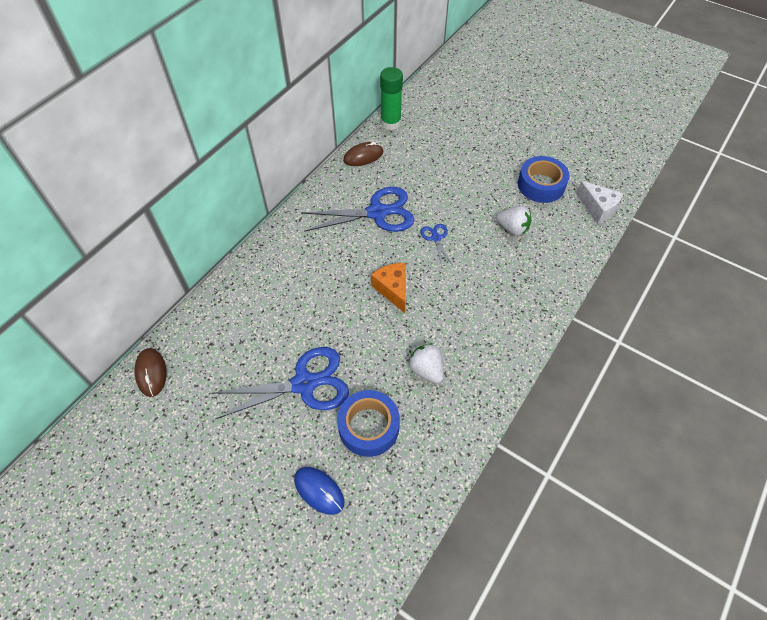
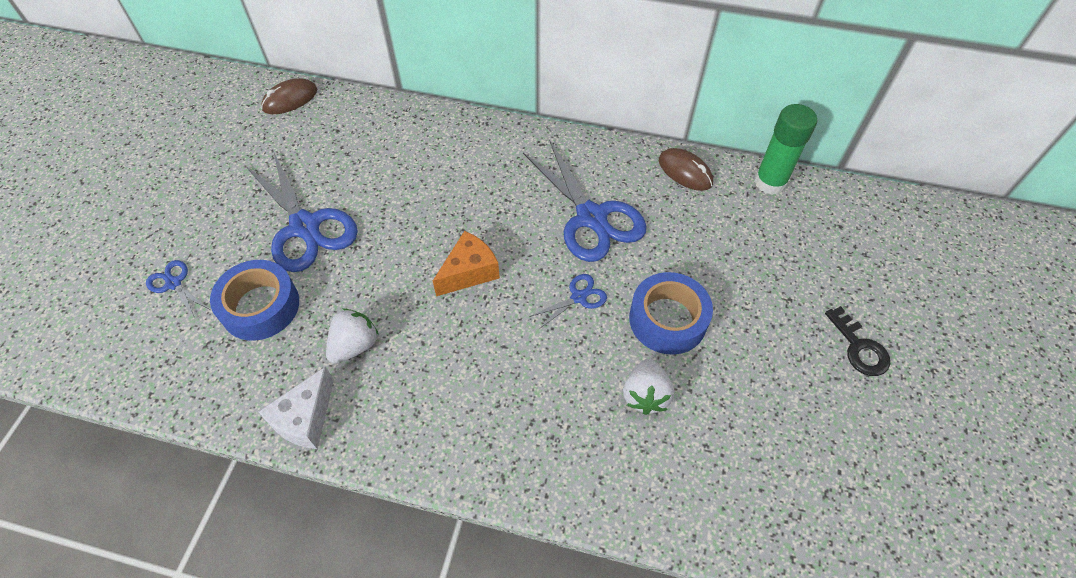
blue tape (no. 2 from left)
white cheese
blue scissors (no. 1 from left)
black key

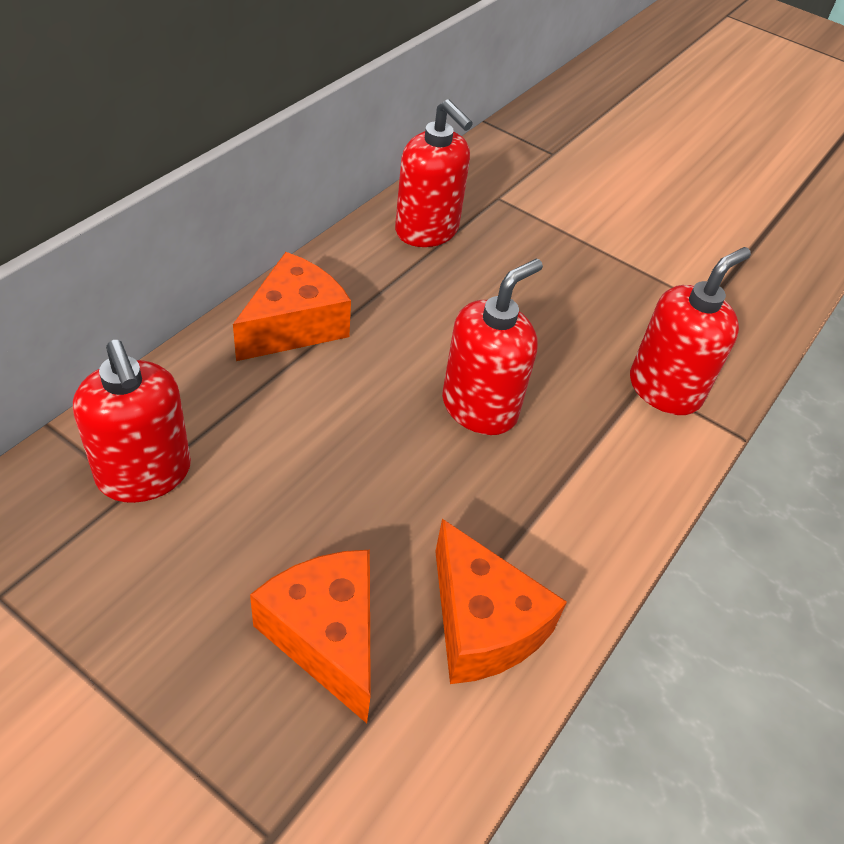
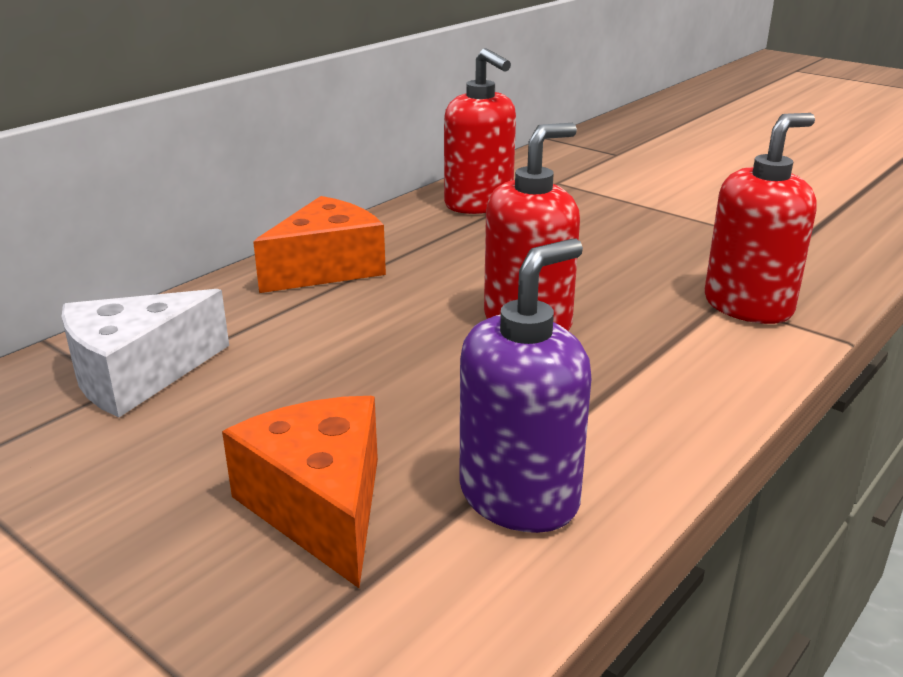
white cheese
purple soap dispenser

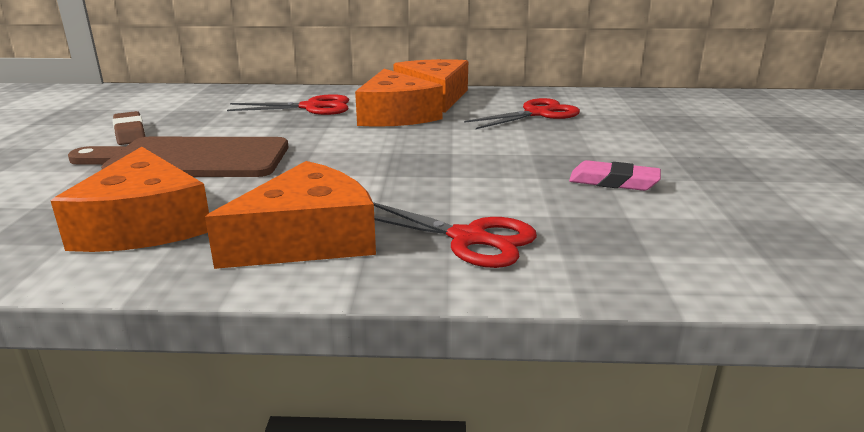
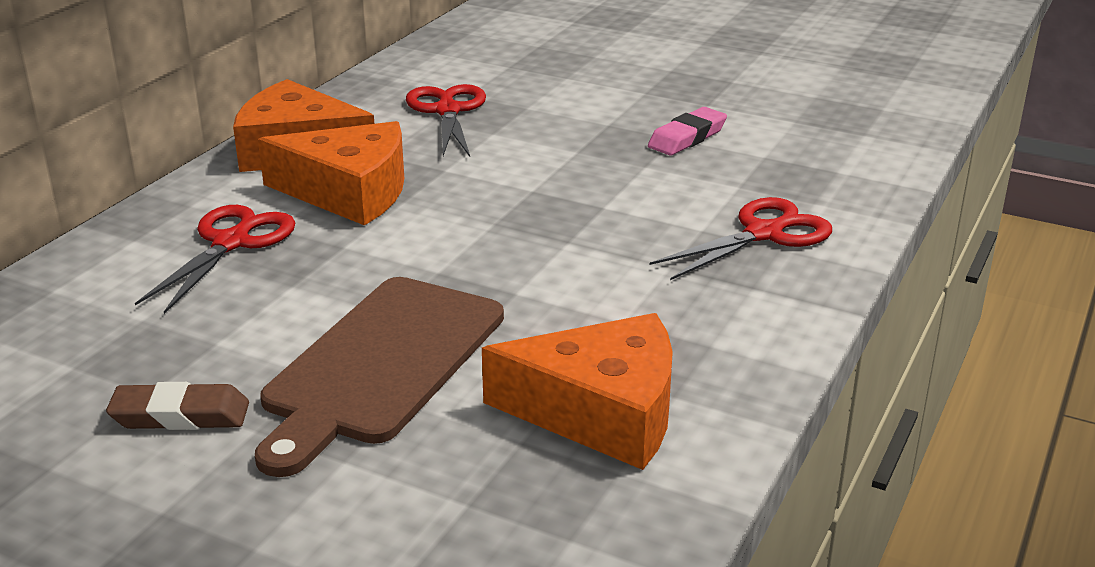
orange cheese (no. 2 from left in the first image)

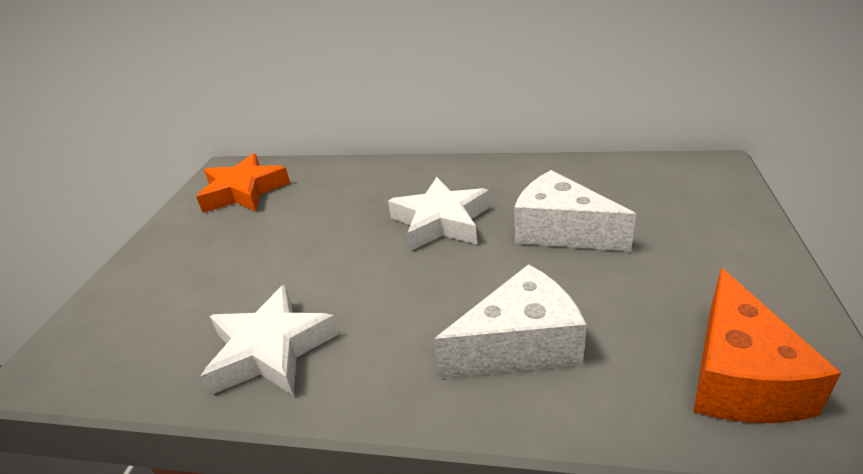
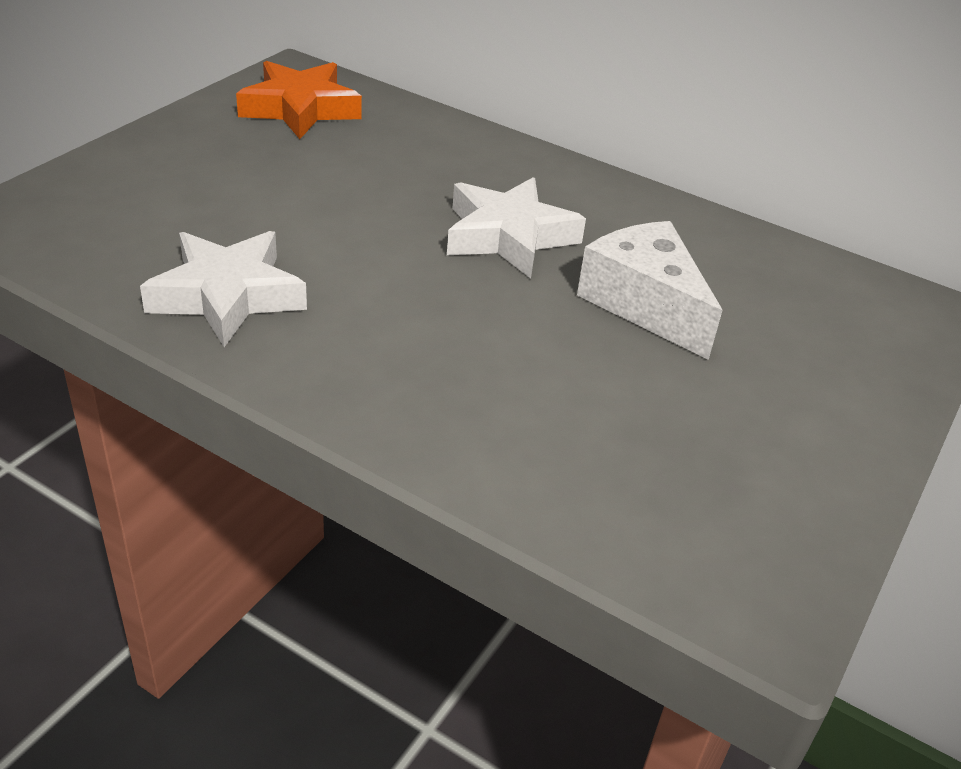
white cheese (no. 1 from left in the first image)
orange cheese

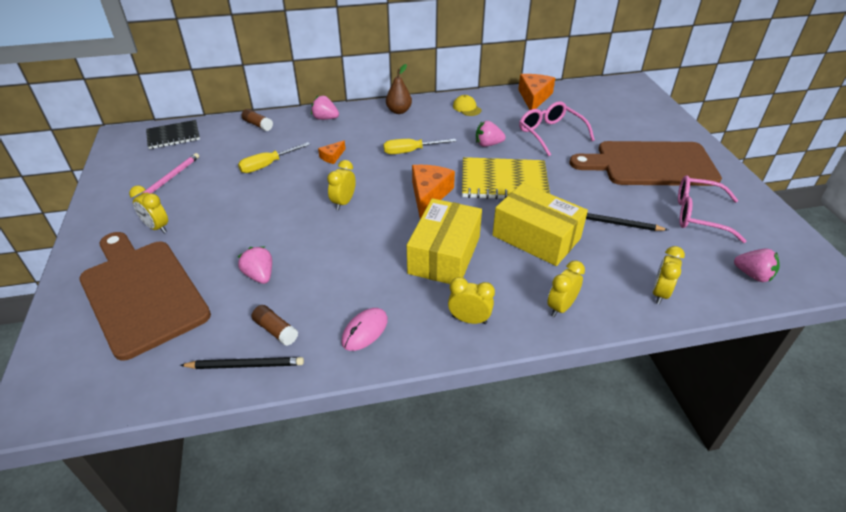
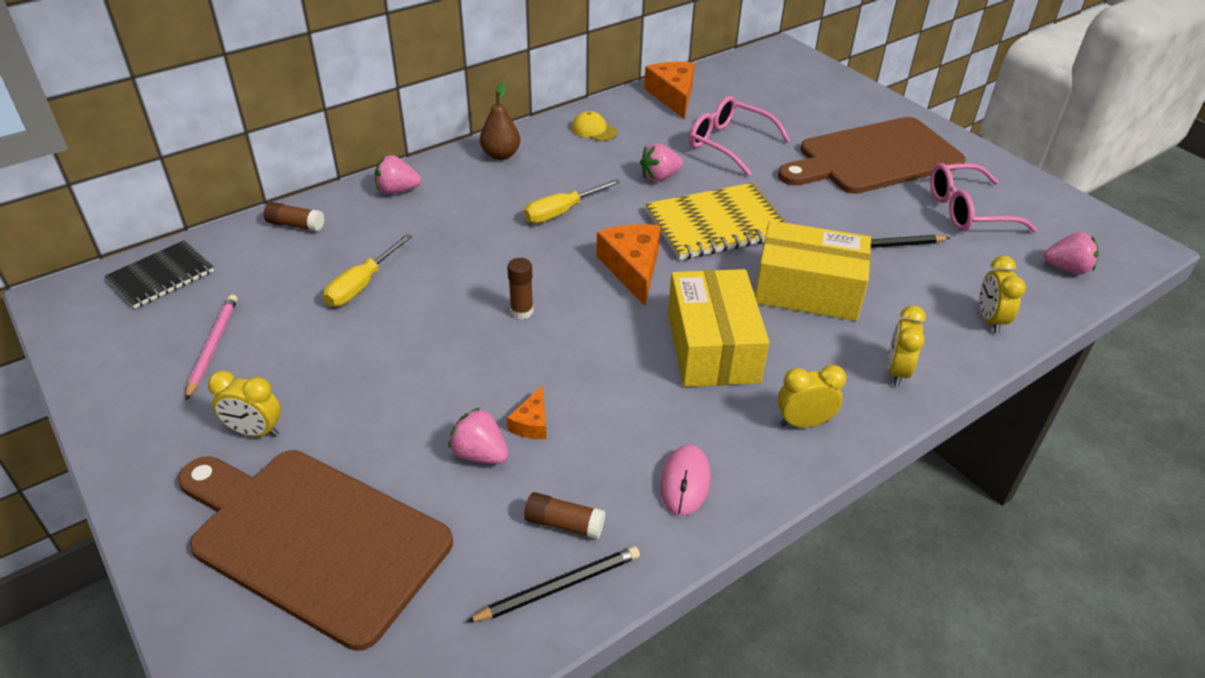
orange cheese (no. 1 from left)
brown glue stick (no. 2 from left)

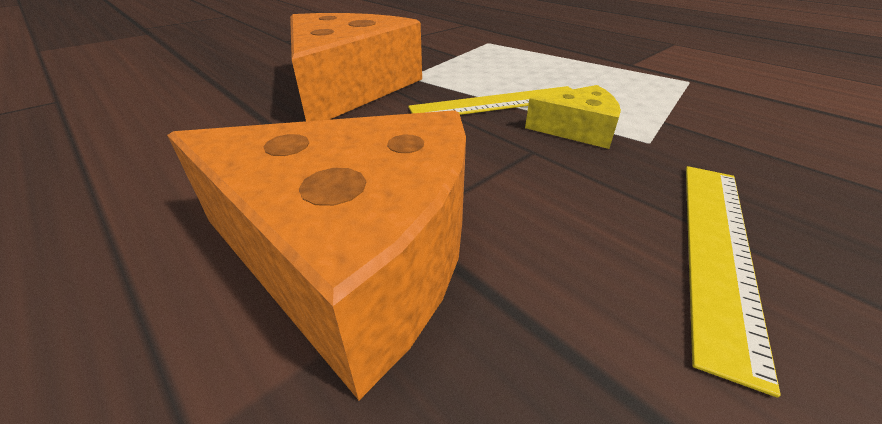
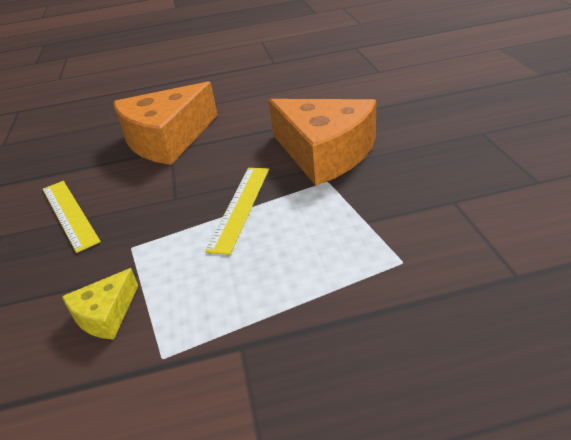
yellow cheese

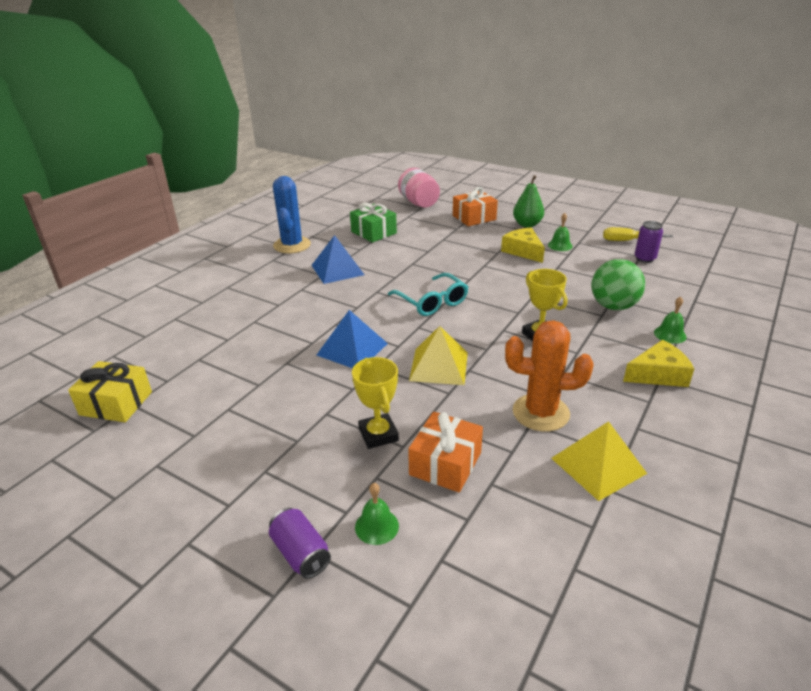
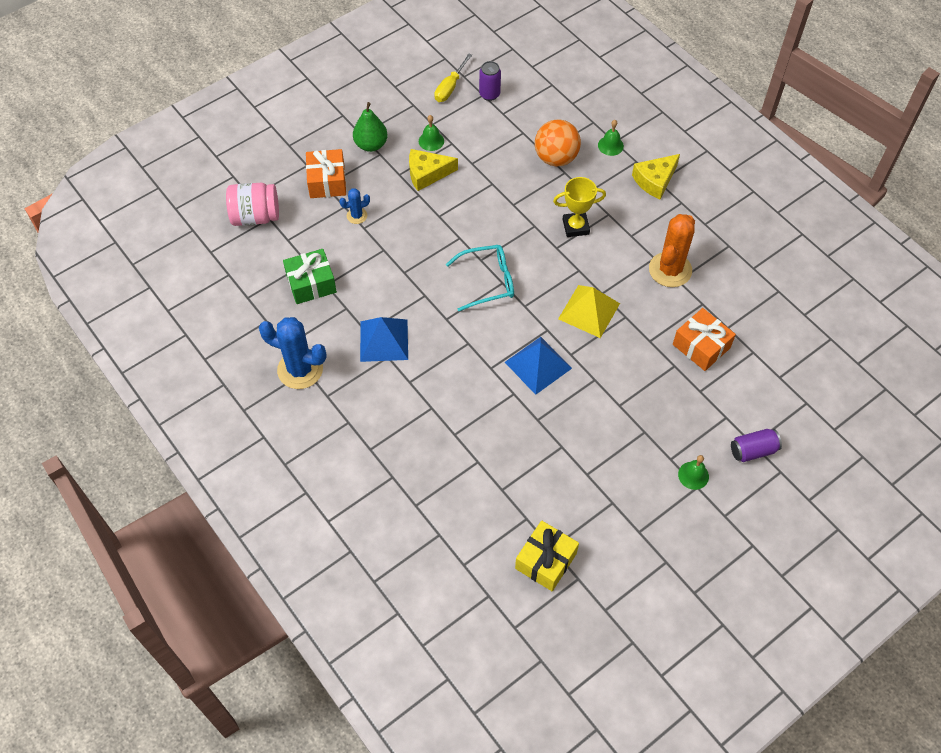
orange ball
yellow cheese (no. 2 from left)
yellow trophy (no. 1 from left in the first image)
yellow pyramid (no. 2 from left in the first image)
green bell (no. 3 from left)
blue cactus (no. 2 from left)

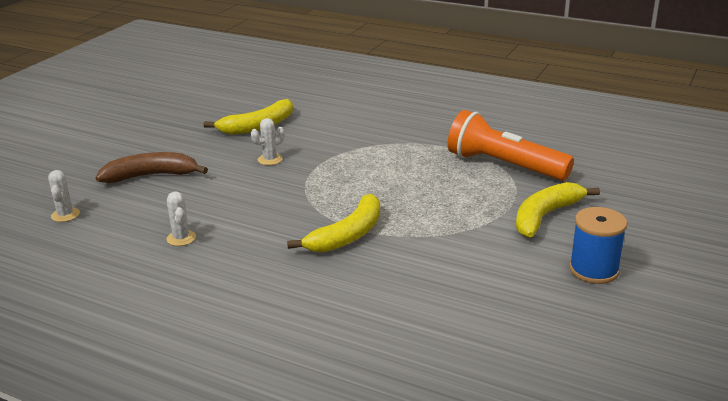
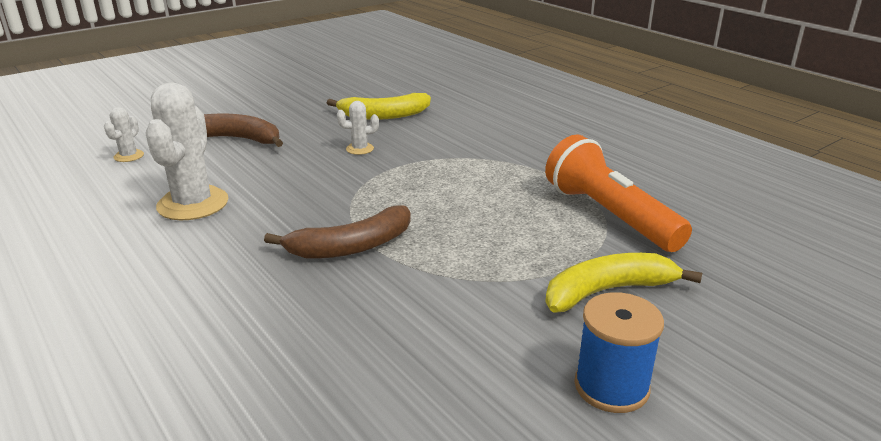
white cactus (no. 2 from left)
brown banana (no. 2 from left)

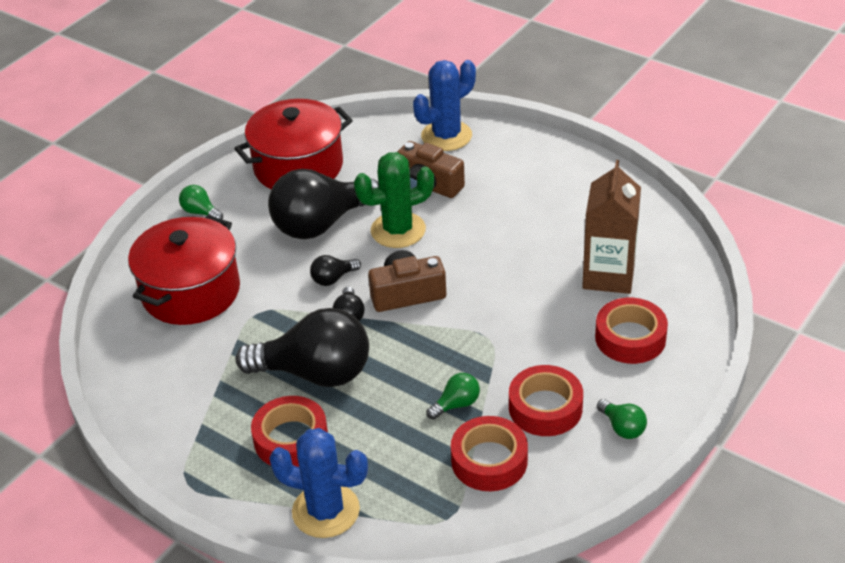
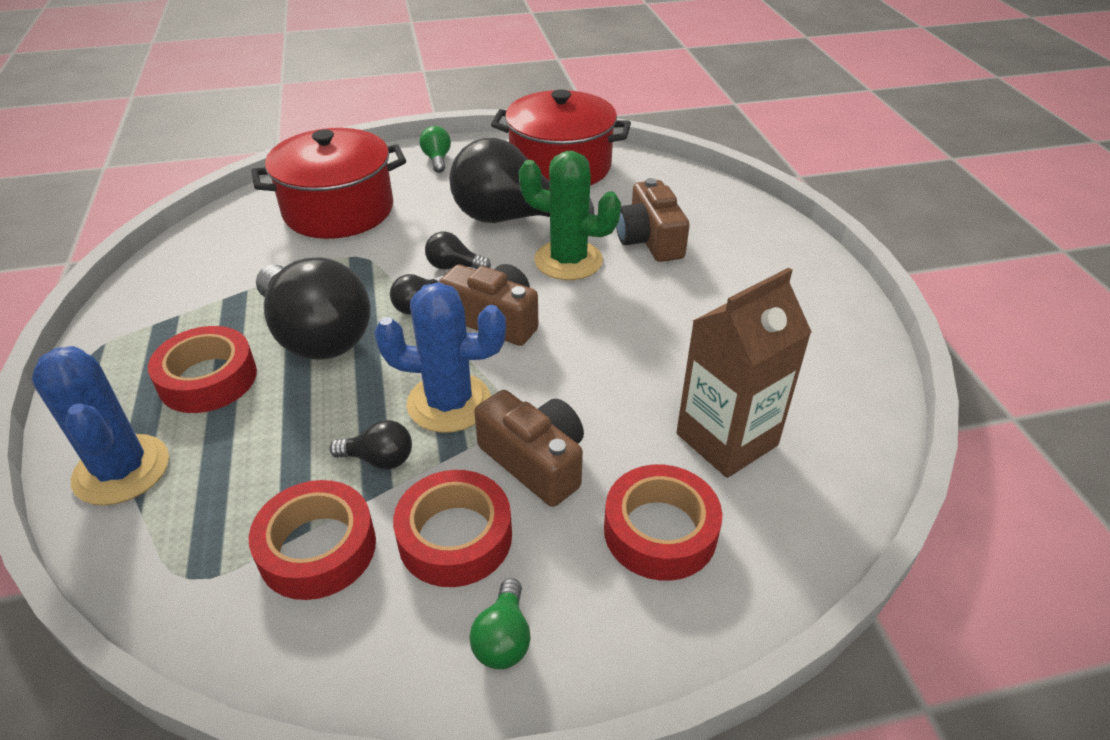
blue cactus (no. 2 from left)
black light bulb (no. 2 from left)
brown camera (no. 2 from left)

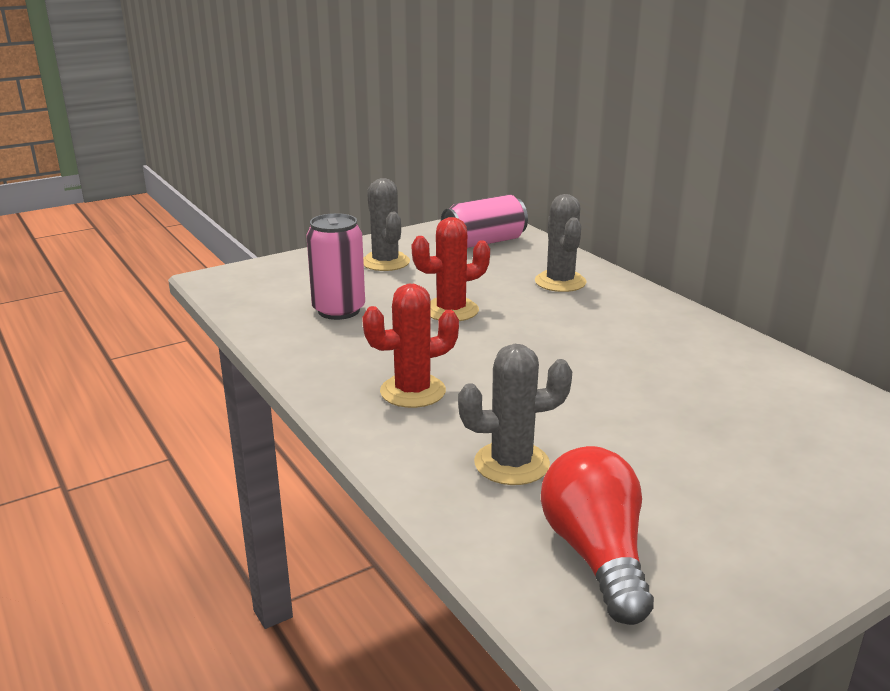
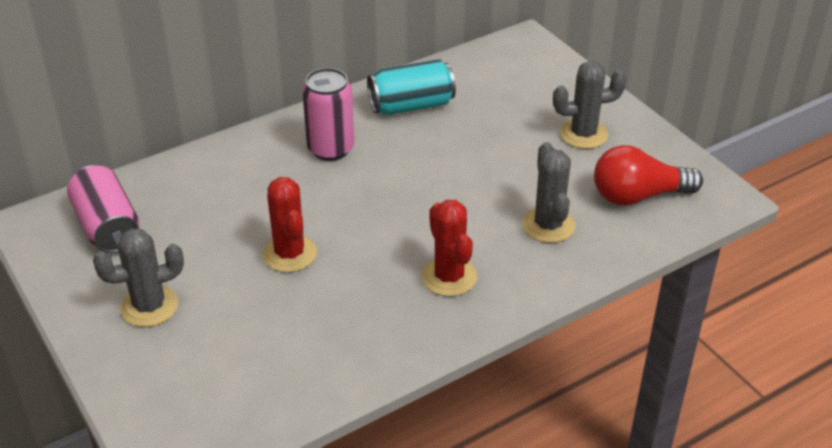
grey cactus (no. 3 from left)
pink can (no. 2 from left)
turquoise can

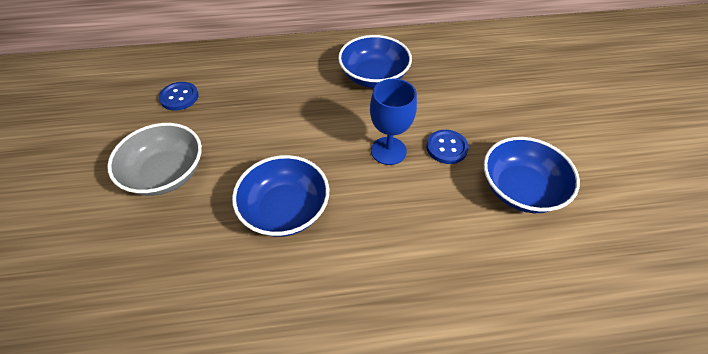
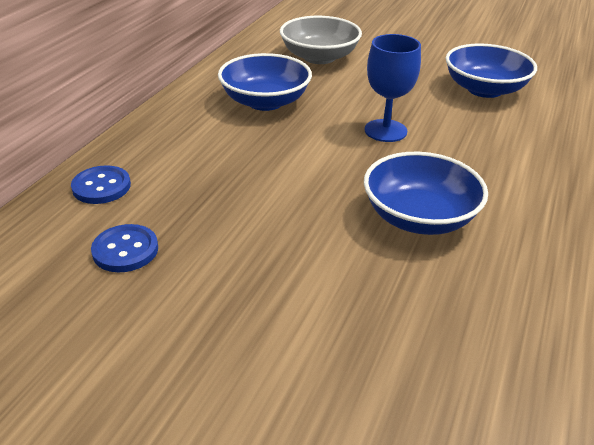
grey bowl
blue button (no. 1 from left)

